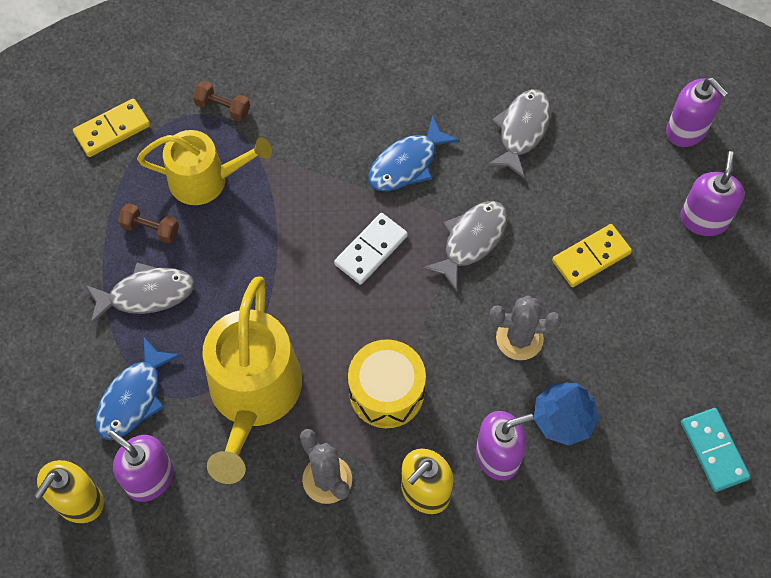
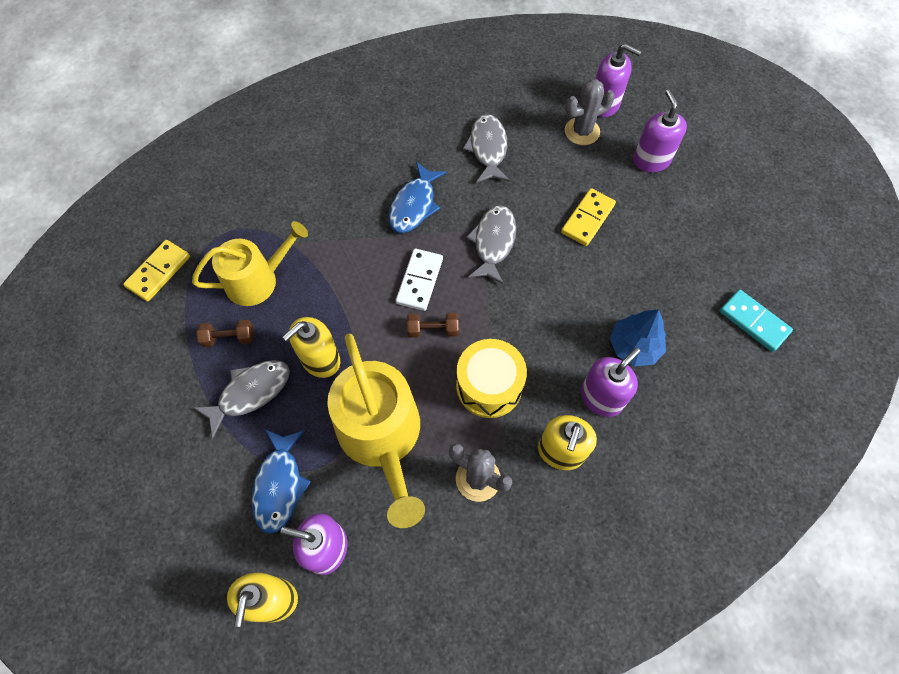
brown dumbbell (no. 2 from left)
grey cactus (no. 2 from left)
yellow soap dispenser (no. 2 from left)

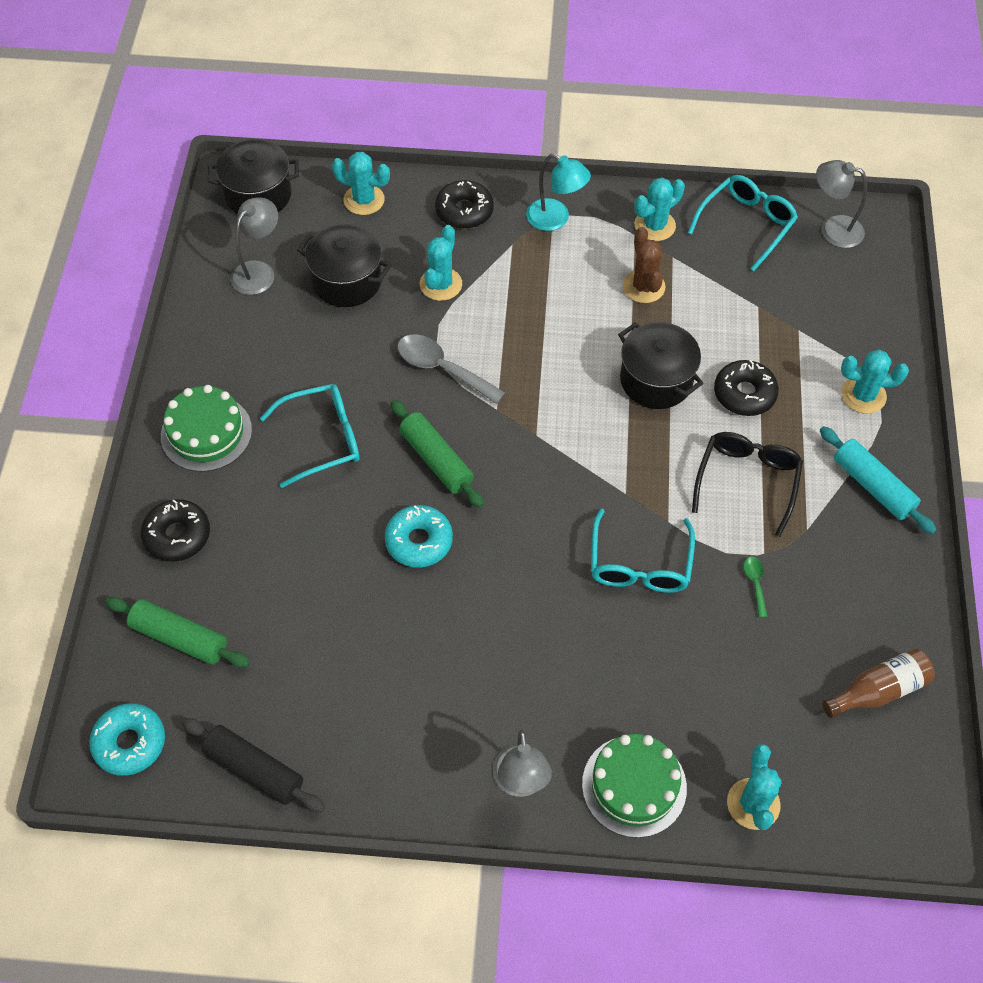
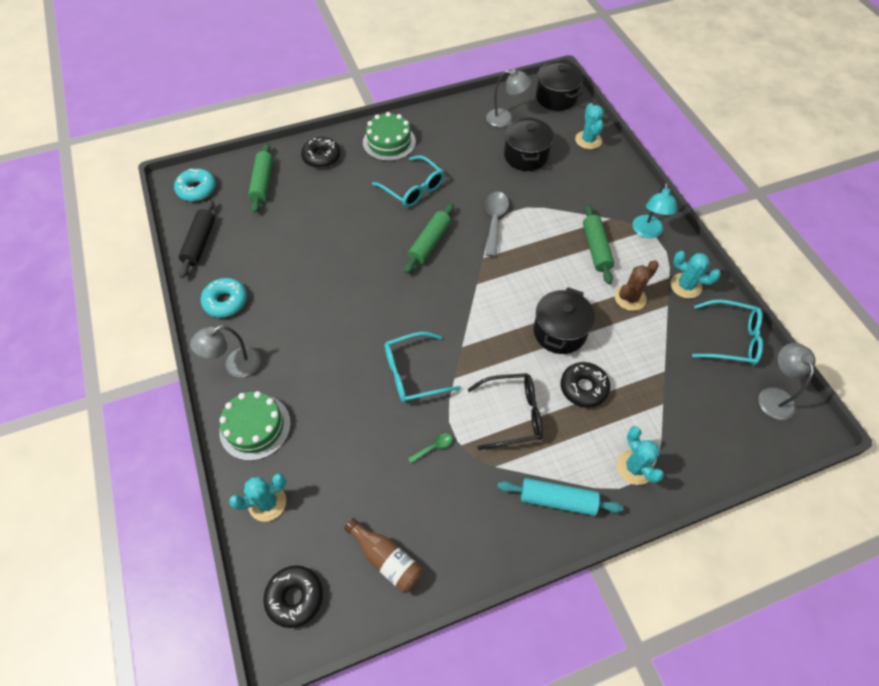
black donut (no. 1 from left)
turquoise cactus (no. 2 from left in the first image)
turquoise rolling pin
turquoise donut (no. 2 from left)
green rolling pin (no. 3 from left)

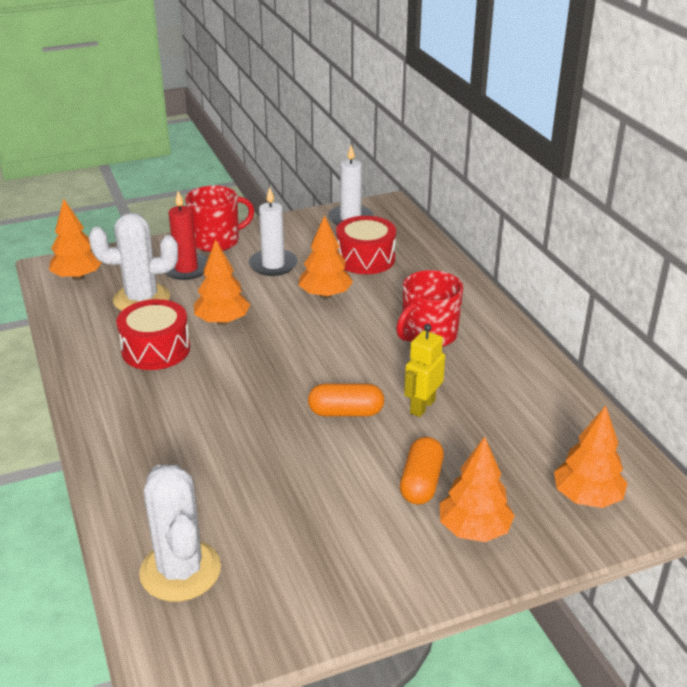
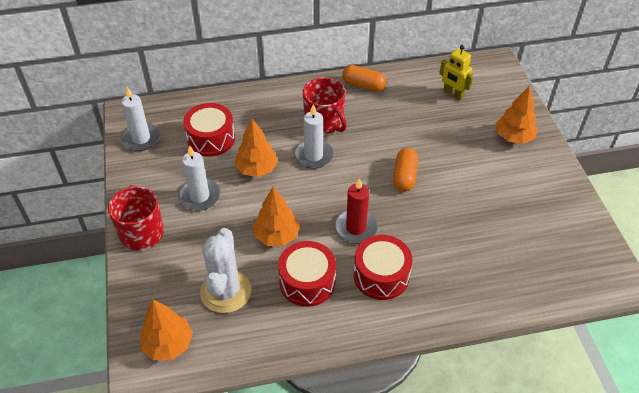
red candle
yellow robot
orange tree (no. 5 from left in the first image)
orange capsule (no. 1 from left)
white cactus (no. 2 from left in the first image)
white candle (no. 3 from left)
red drum (no. 3 from left)

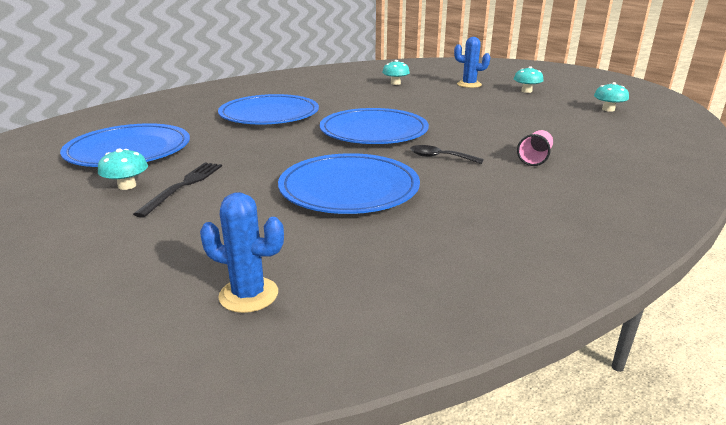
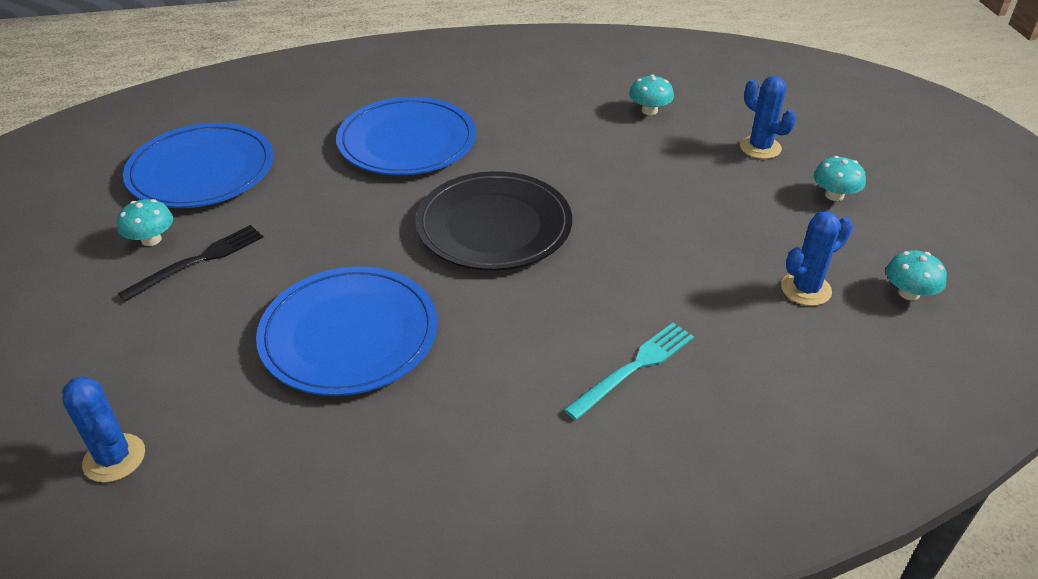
black plate
turquoise fork
black spoon
blue cactus (no. 3 from left)

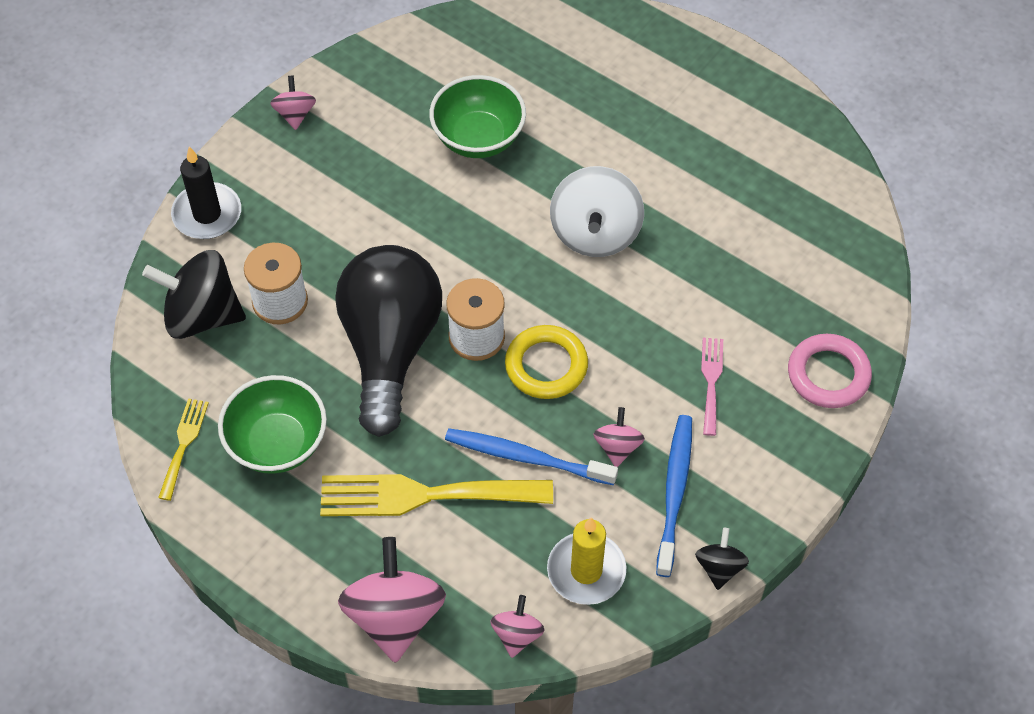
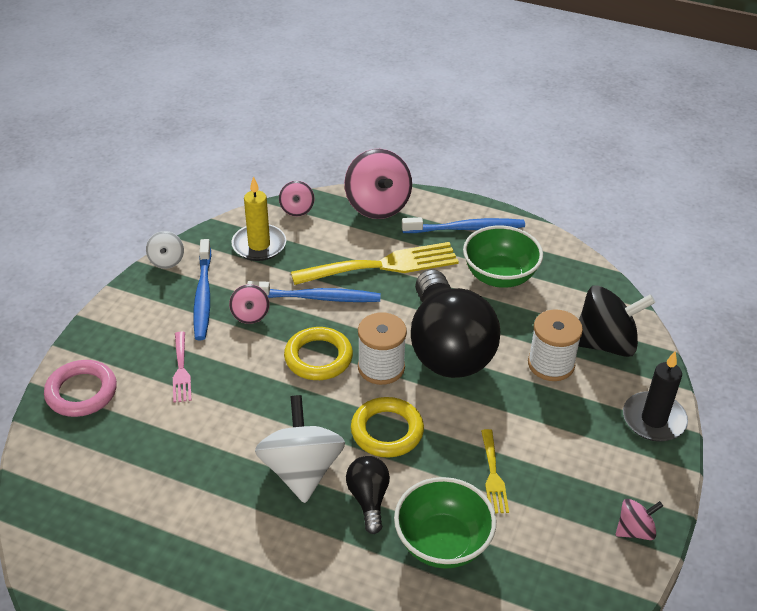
pink spinning top (no. 4 from left)
yellow fork (no. 2 from left)
white spinning top (no. 1 from left)
blue toothbrush (no. 3 from left)
yellow ring (no. 2 from left)
black light bulb (no. 1 from left)

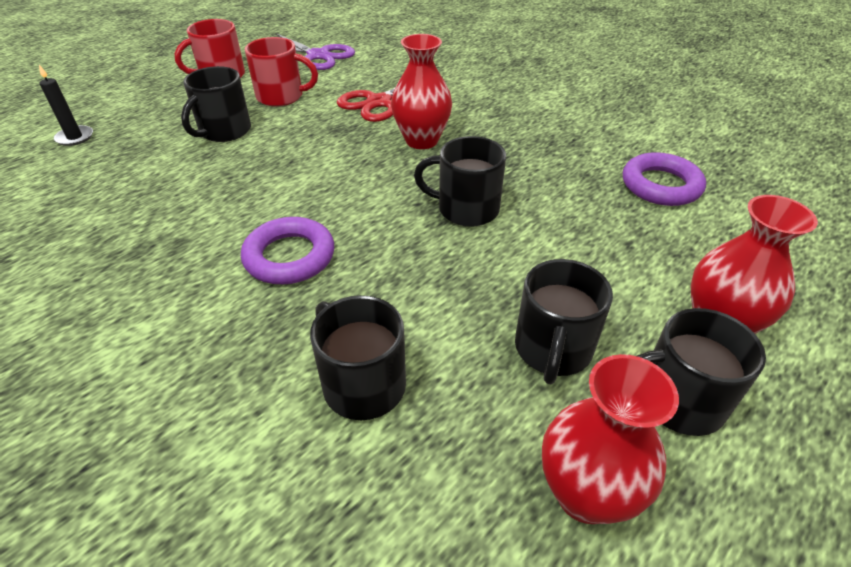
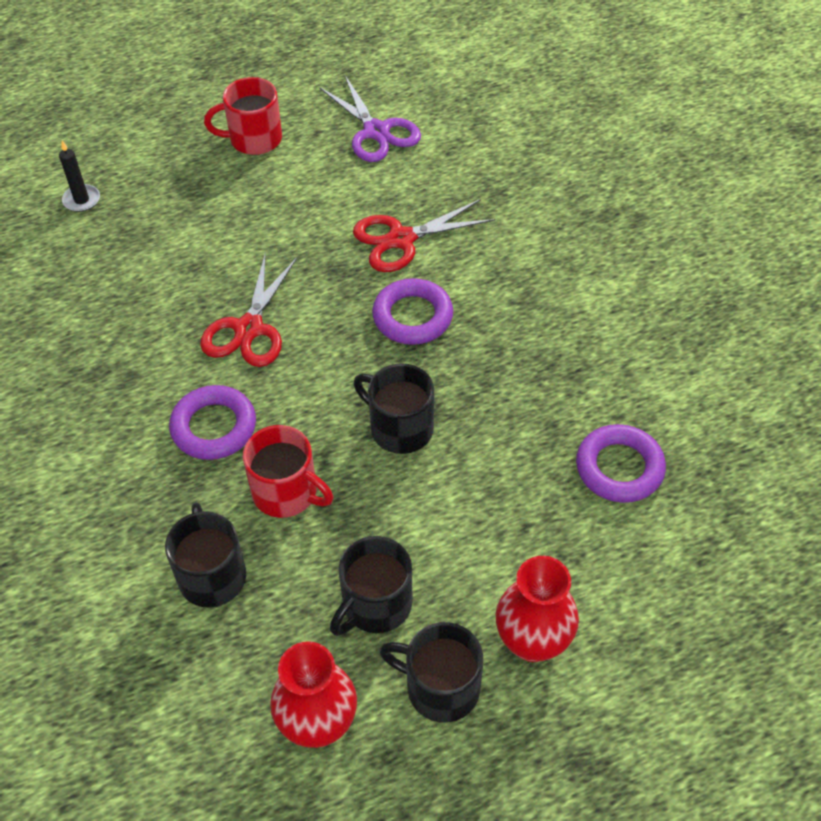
purple ring (no. 2 from left)
red mug (no. 2 from left)
black mug (no. 1 from left in the first image)
red scissors (no. 1 from left)

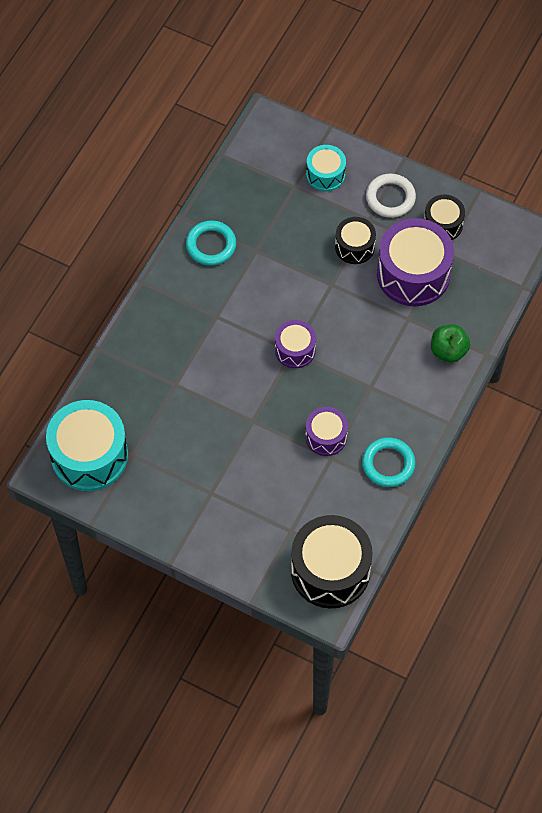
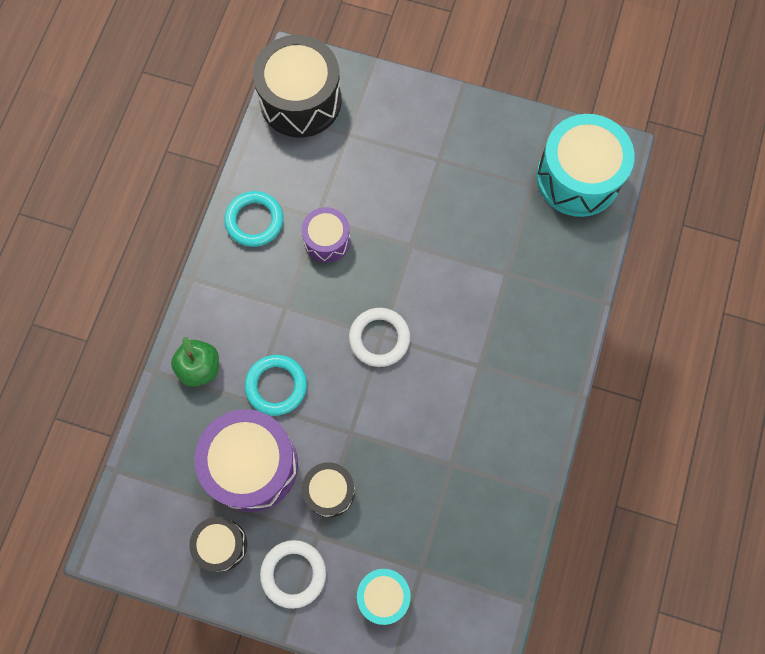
turquoise ring (no. 2 from left)
white ring (no. 2 from left)

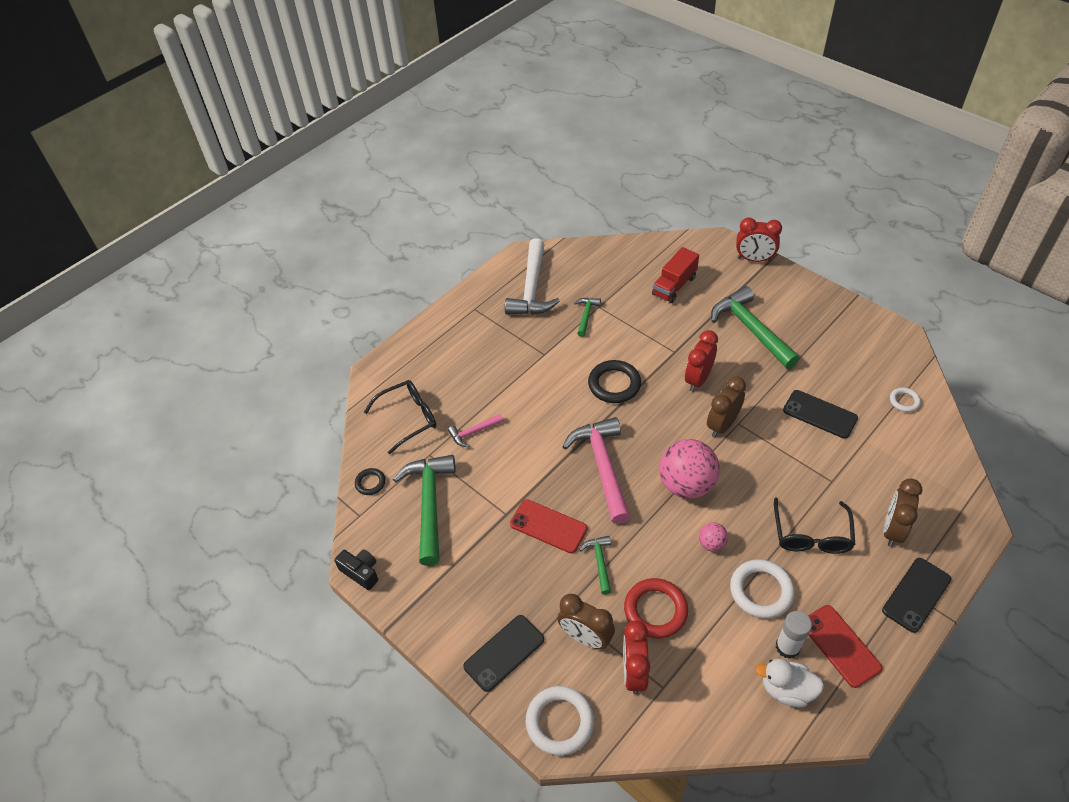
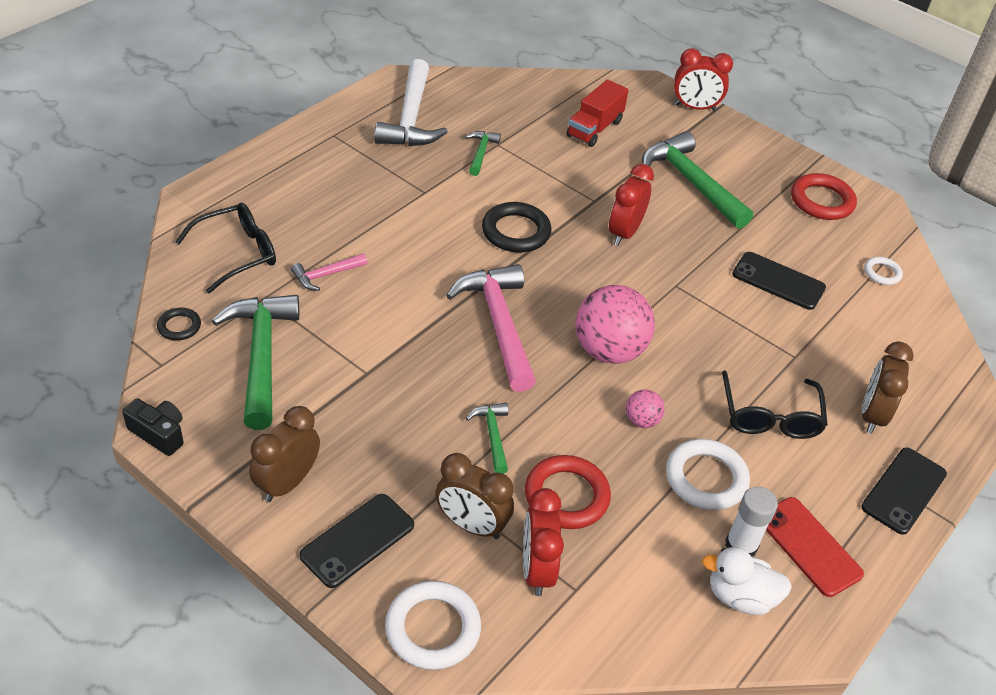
brown clock (no. 1 from left)
red phone (no. 1 from left in the first image)
red ring (no. 2 from left)

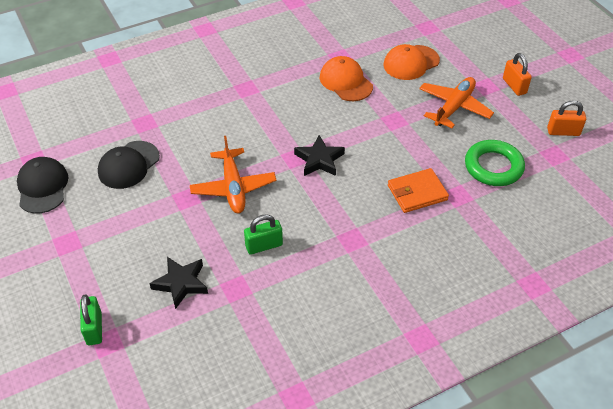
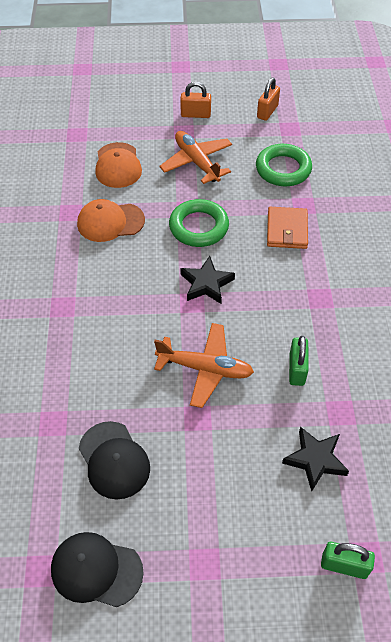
green ring (no. 1 from left)

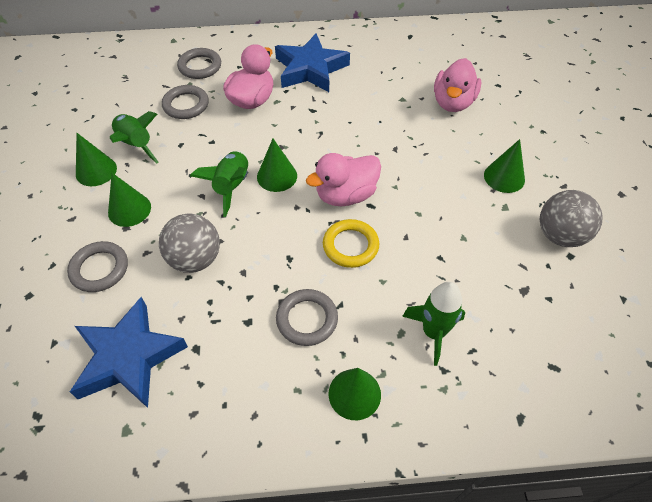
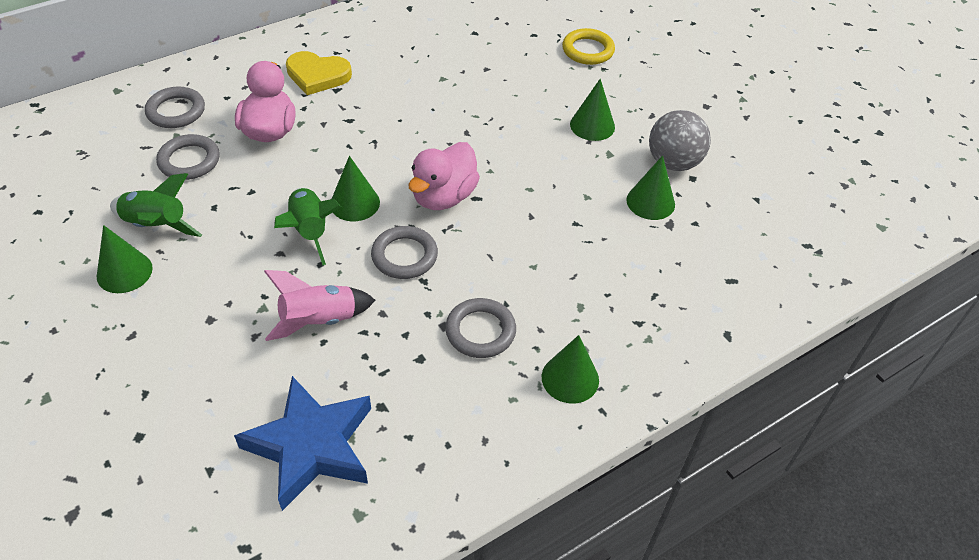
yellow heart
pink duck (no. 3 from left in the first image)
green cone (no. 5 from left)
pink rocket
yellow ring
grey ring (no. 3 from left)
green rocket (no. 3 from left in the first image)

